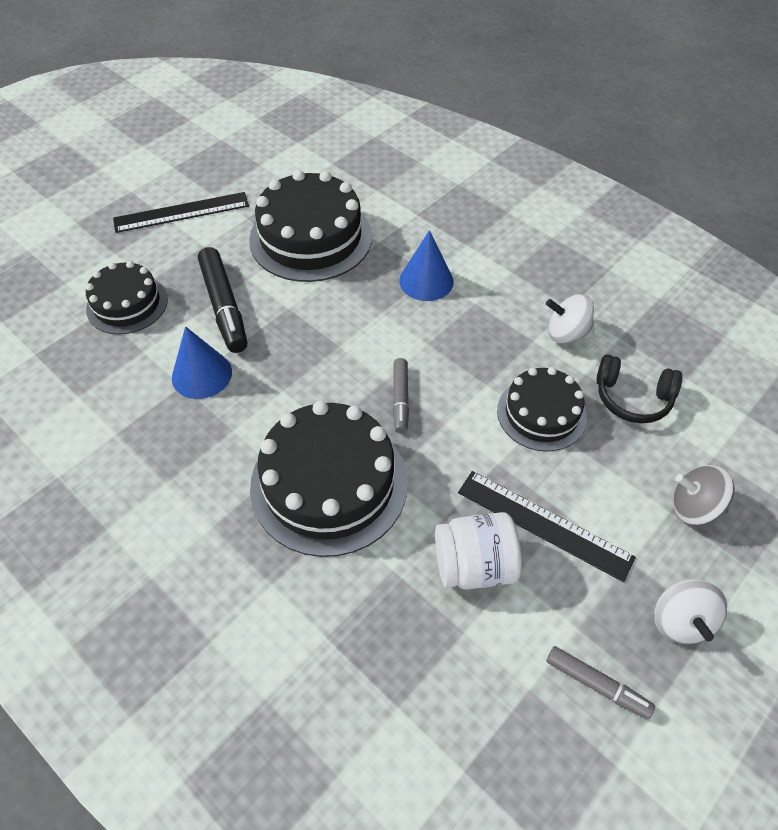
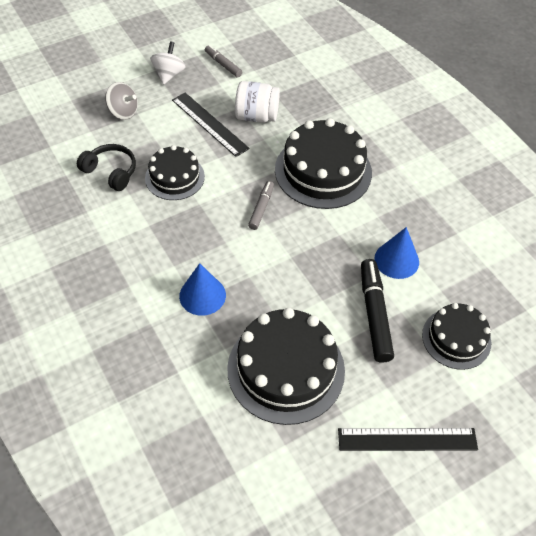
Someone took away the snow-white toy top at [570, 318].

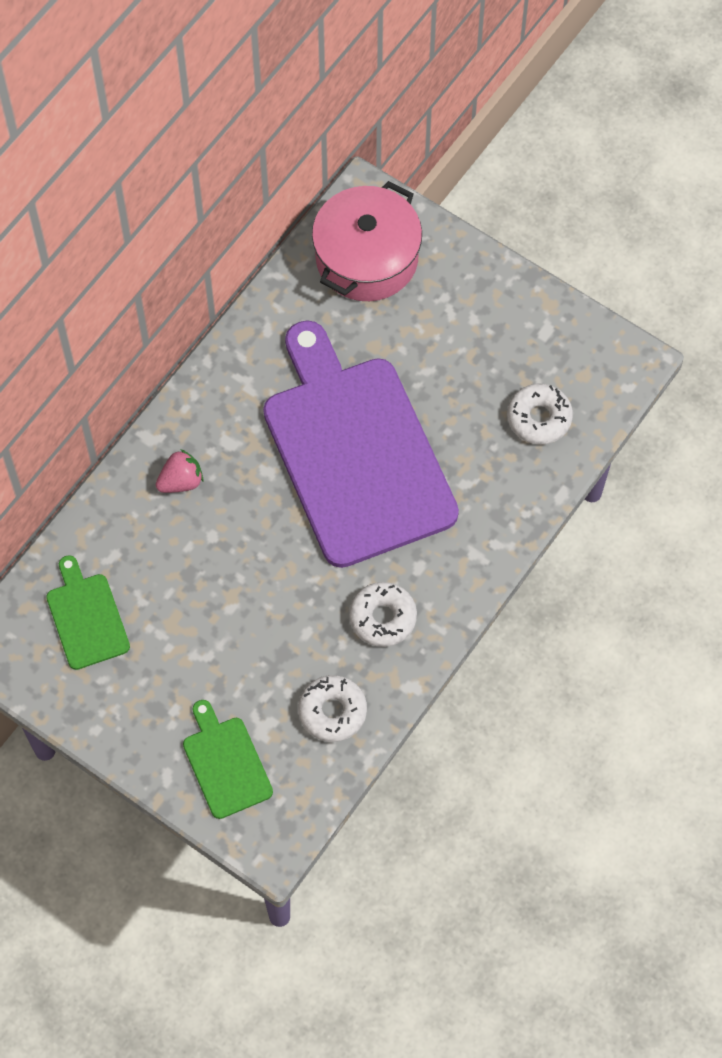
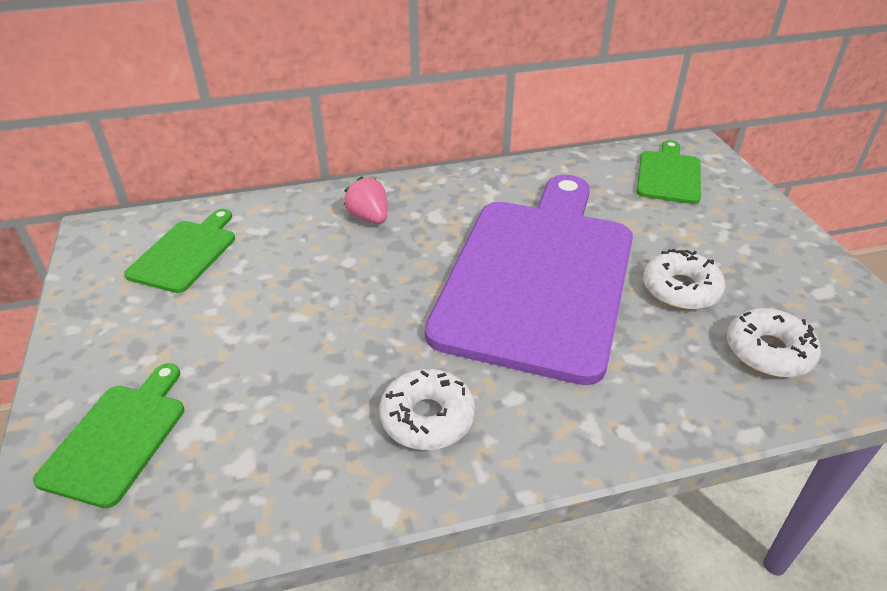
Someone swapped the rose-pink pot at [367, 241] for the emerald chopping board at [669, 172].
Someone rotated the rose-pink strawberry at [180, 471] by 135 degrees counterclockwise.
Someone carried the snow-white donut from [332, 708] to [684, 279].

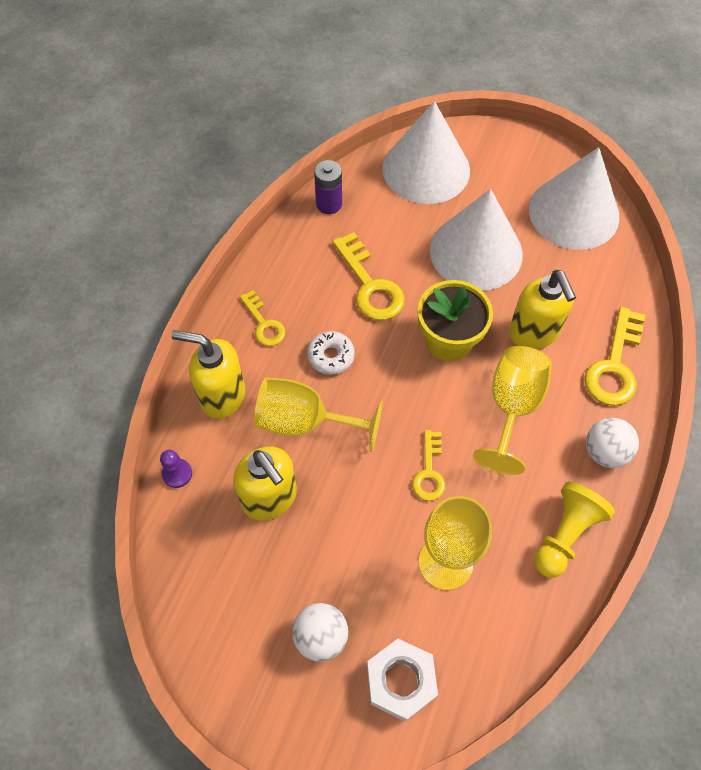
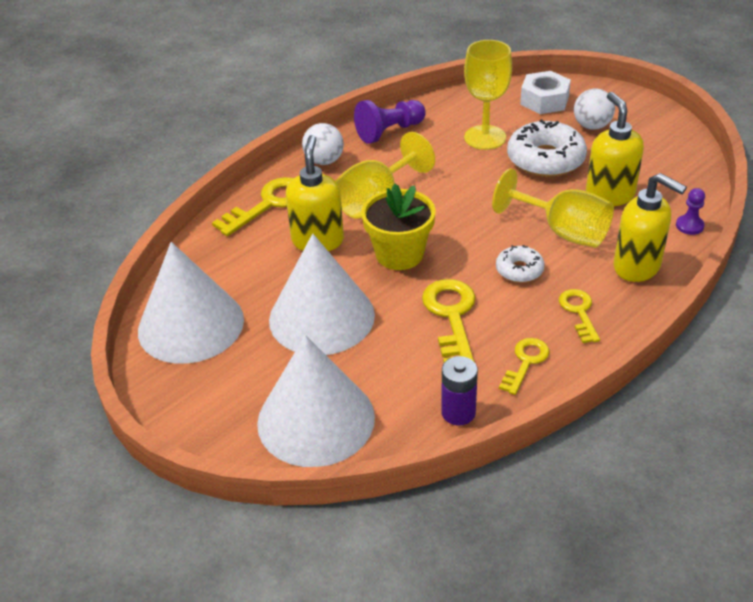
Someone carried the golden door key from [429, 465] to [524, 366].
Someone repainted the golden game pawn at [574, 530], which became the royal purple game pawn at [390, 122].
Someone put down the snow-white donut at [547, 148].

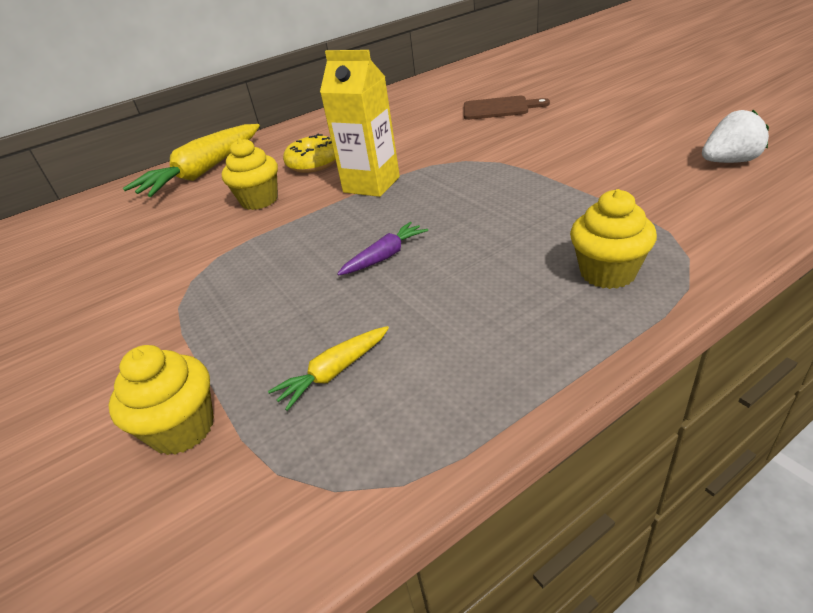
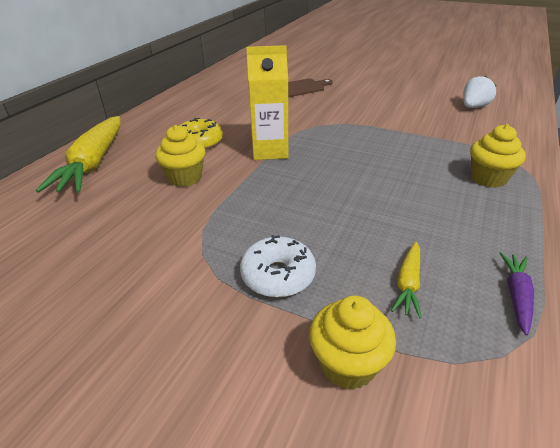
Someone carried the royal purple root vegetable from [382, 248] to [517, 294].
Someone put down the snow-white donut at [278, 266].

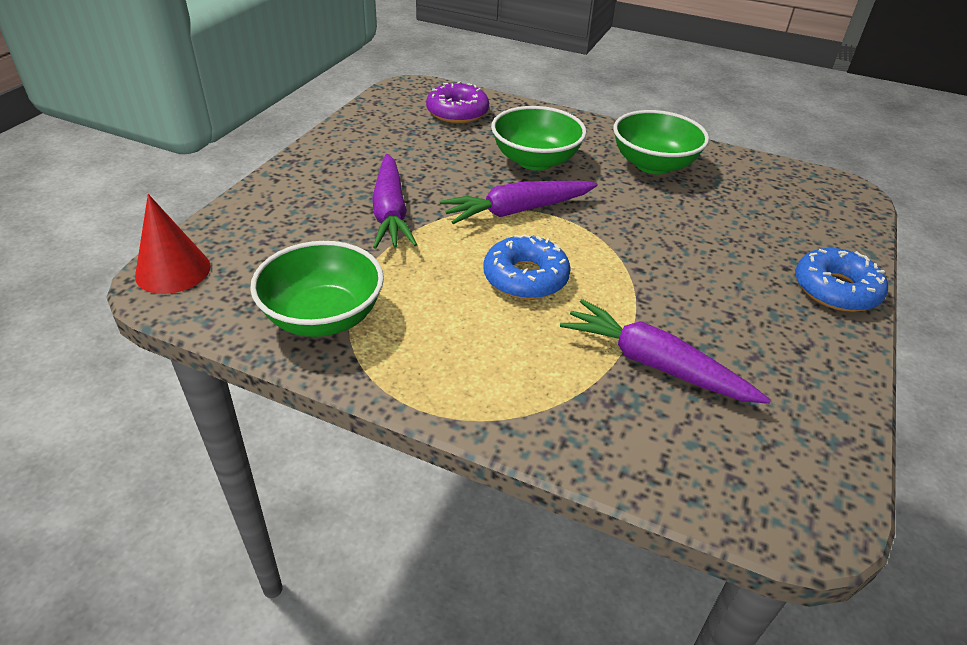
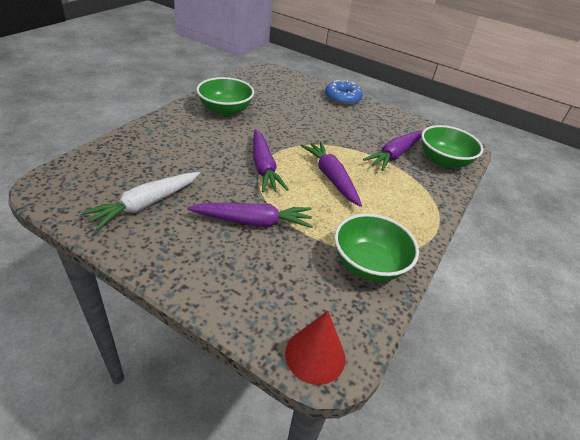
Someone took away the royal purple donut at [457, 102].
Someone carried the emerald bowl from [539, 138] to [452, 146].
Someone swapped the cobalt donut at [527, 266] for the royal purple root vegetable at [331, 174].
Someone put down the snow-white root vegetable at [141, 201].

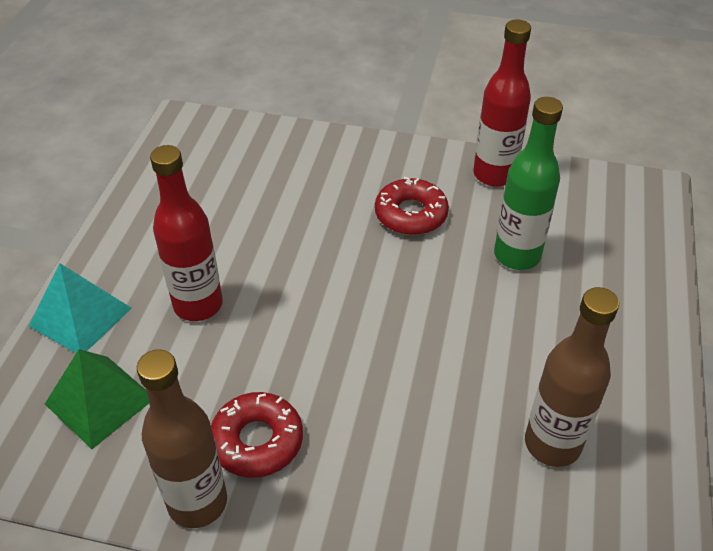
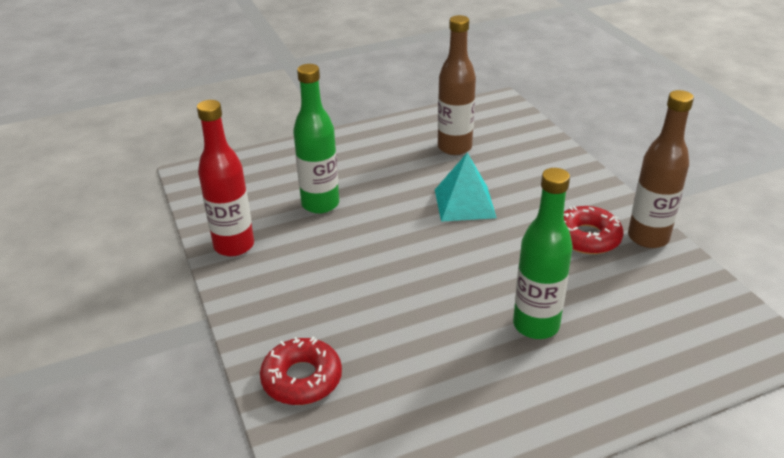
Someone repainted the red drink bottle at [186, 233], which became the emerald drink bottle at [543, 253].
Someone carried the red donut from [412, 206] to [301, 371].
Someone carried the turquoise solid pyramid from [80, 308] to [466, 187].
Someone took away the emerald solid pyramid at [97, 399].

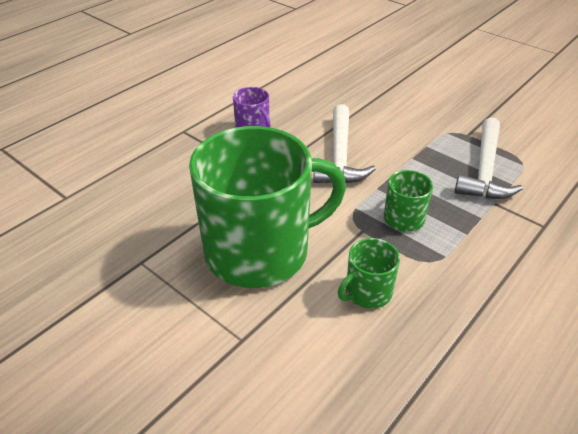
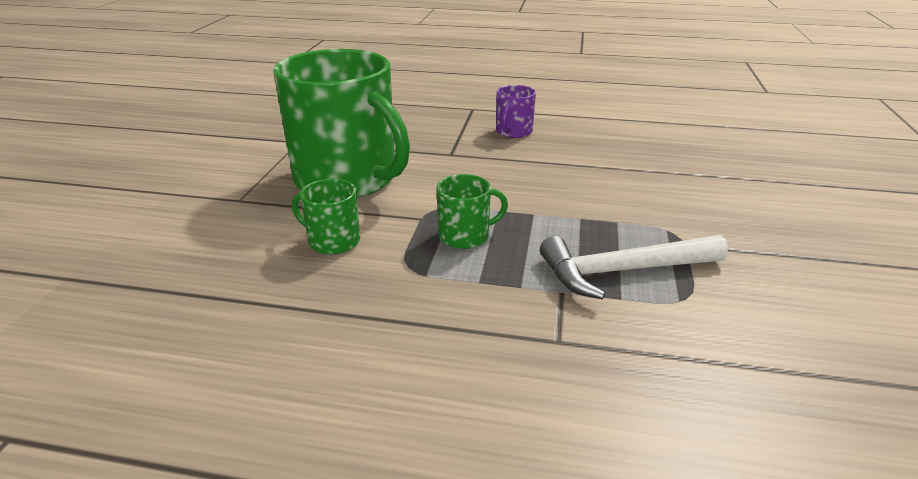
Someone took away the snow-white claw hammer at [344, 143].

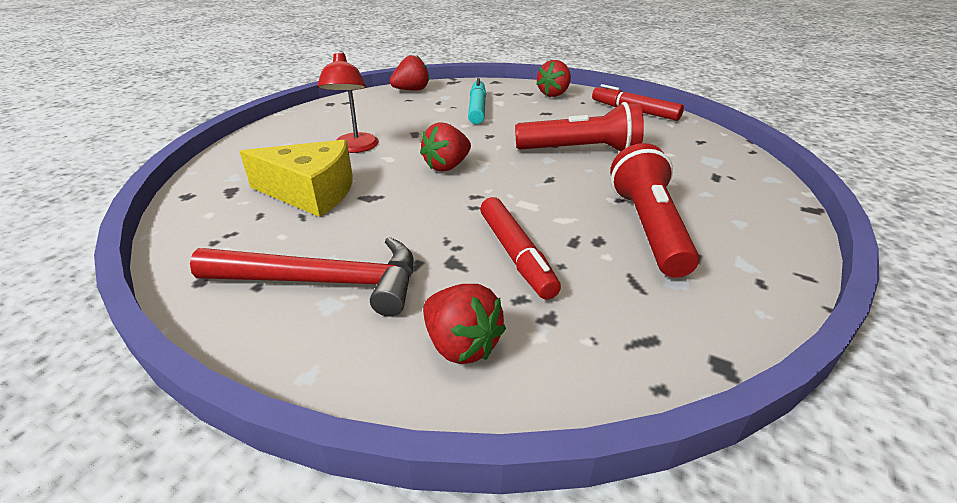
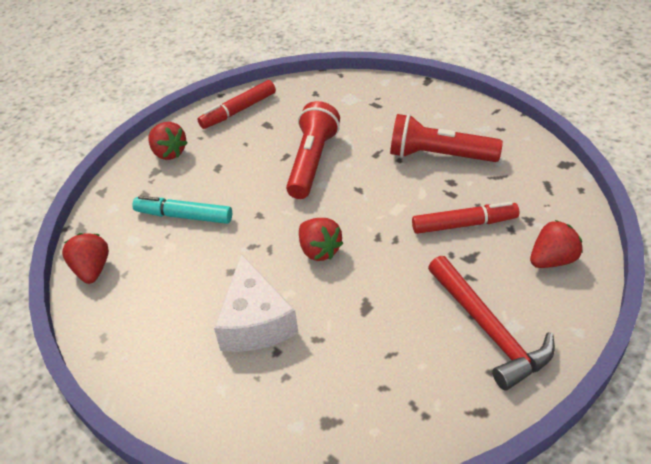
Someone swapped the red lamp at [348, 102] for the snow-white cheese wedge at [256, 303].
Someone took away the golden cheese wedge at [296, 178].
Someone rotated the red claw hammer at [302, 276] by 135 degrees clockwise.

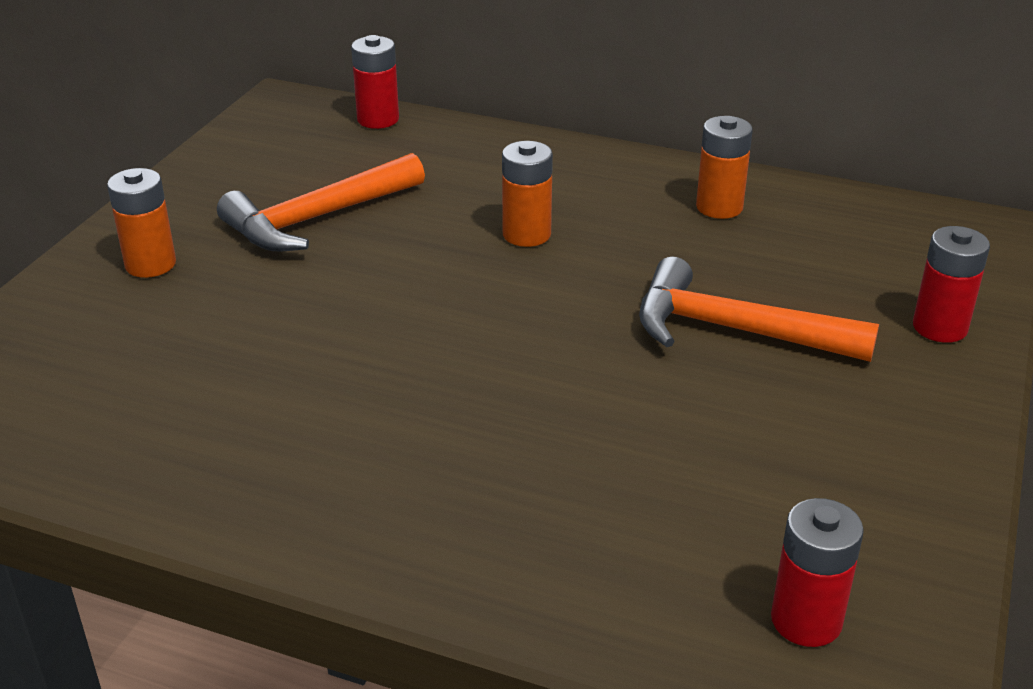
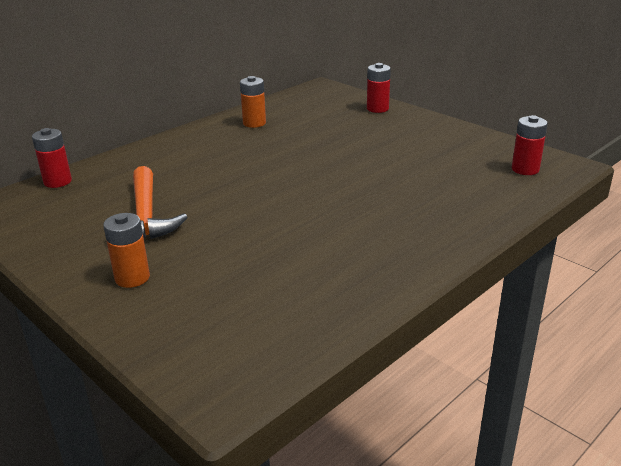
Someone took away the orange power cell at [527, 194].
Someone took away the orange claw hammer at [759, 309].

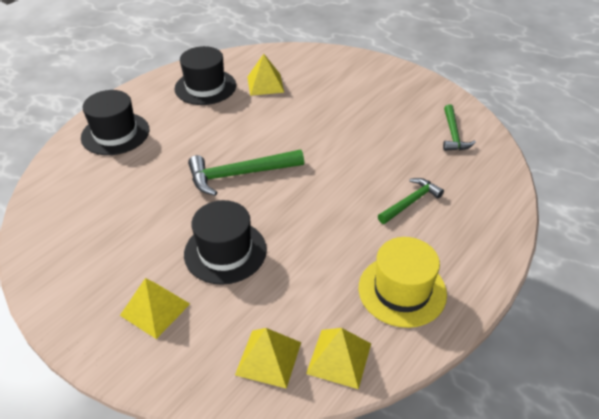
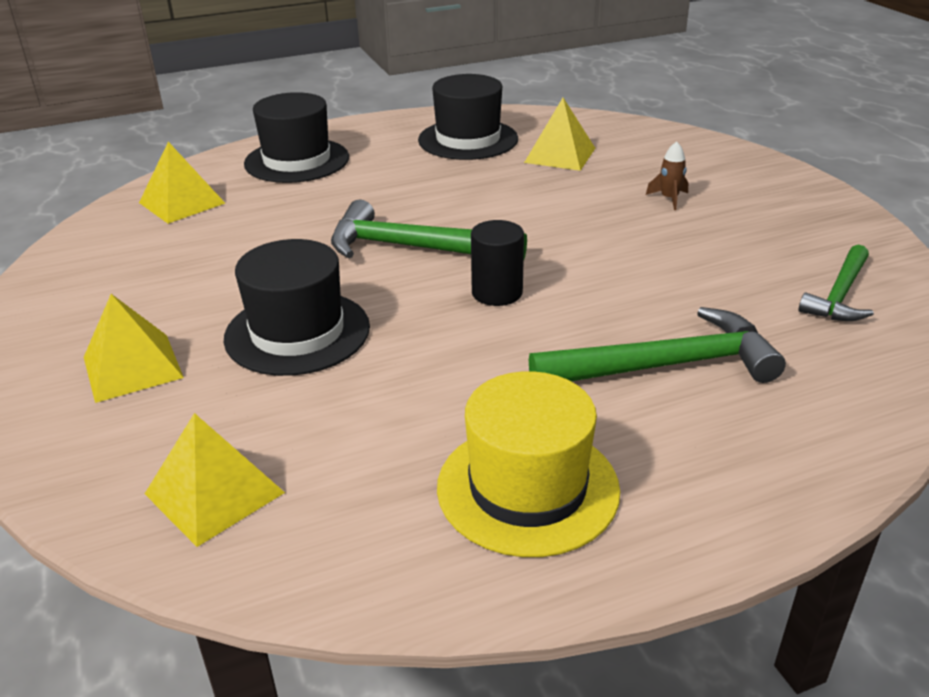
Someone scaled the emerald claw hammer at [411, 201] by 1.58.
Someone carried the golden solid pyramid from [338, 358] to [182, 183].
Someone put down the russet spaceship at [667, 176].
Someone put down the black cylinder shape at [497, 263].

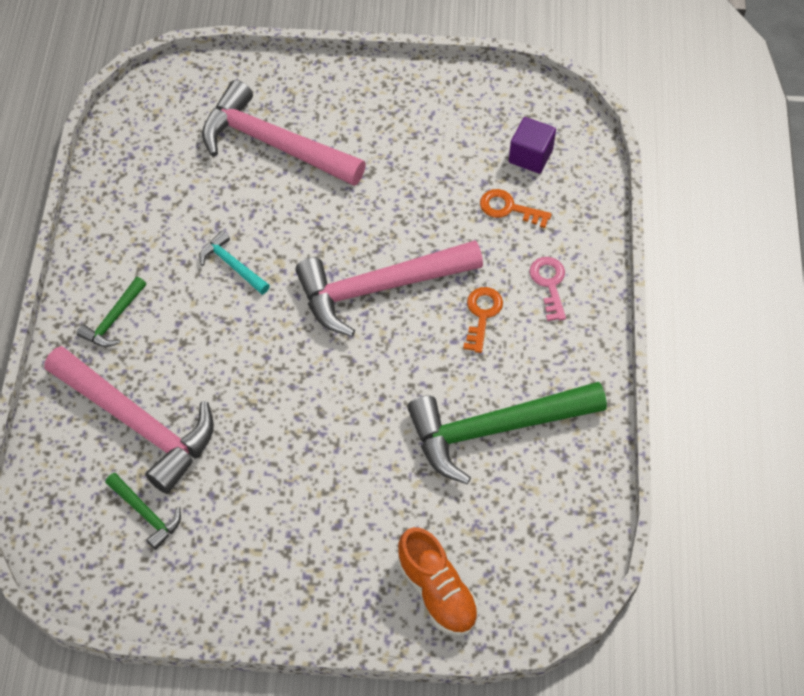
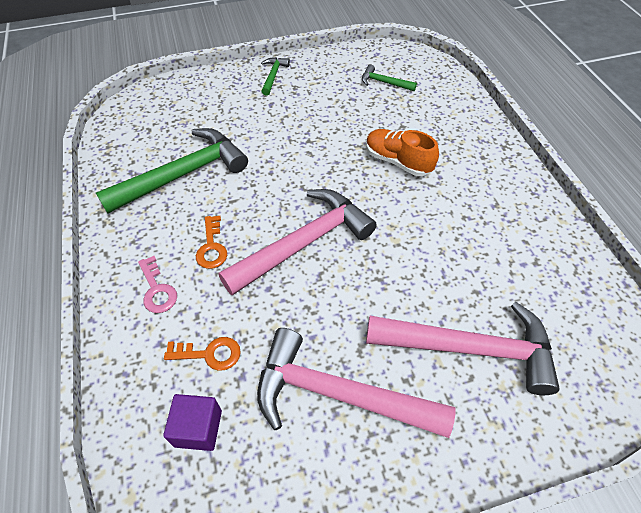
Someone took away the turquoise claw hammer at [234, 263].
Someone carried the emerald claw hammer from [111, 312] to [275, 76].
Someone carried the rose-pink claw hammer from [129, 420] to [356, 383].
Someone carried the orange lace-up shoe from [438, 581] to [402, 152].

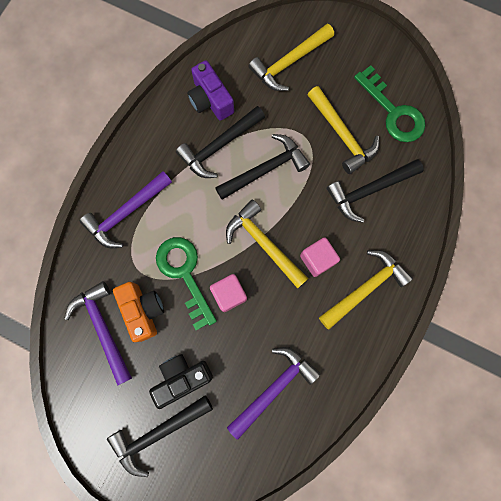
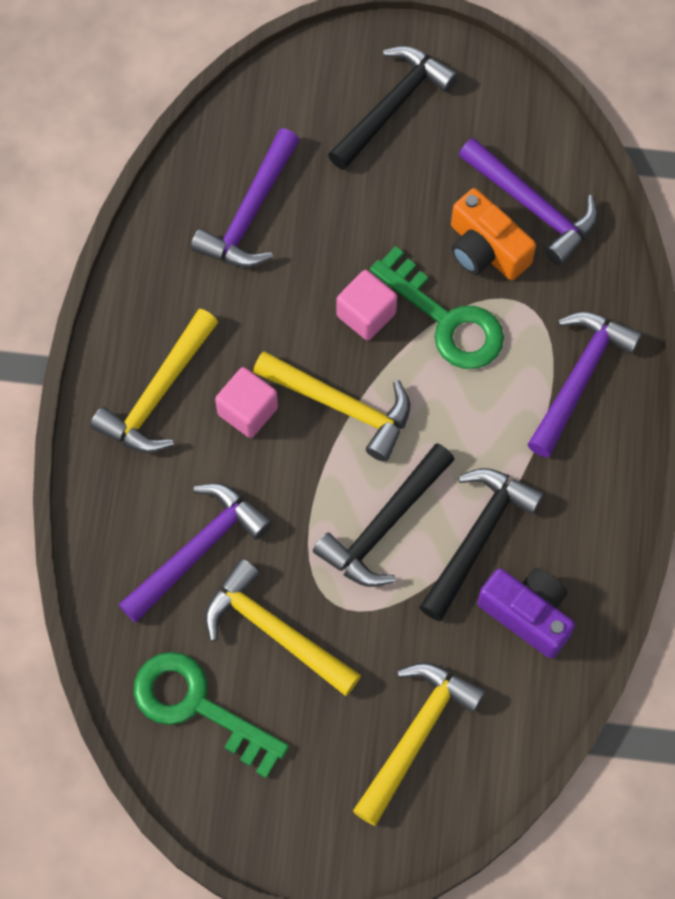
Someone repainted the black claw hammer at [375, 191], which became the royal purple claw hammer at [195, 553].
Someone took away the black photo camera at [181, 381].

